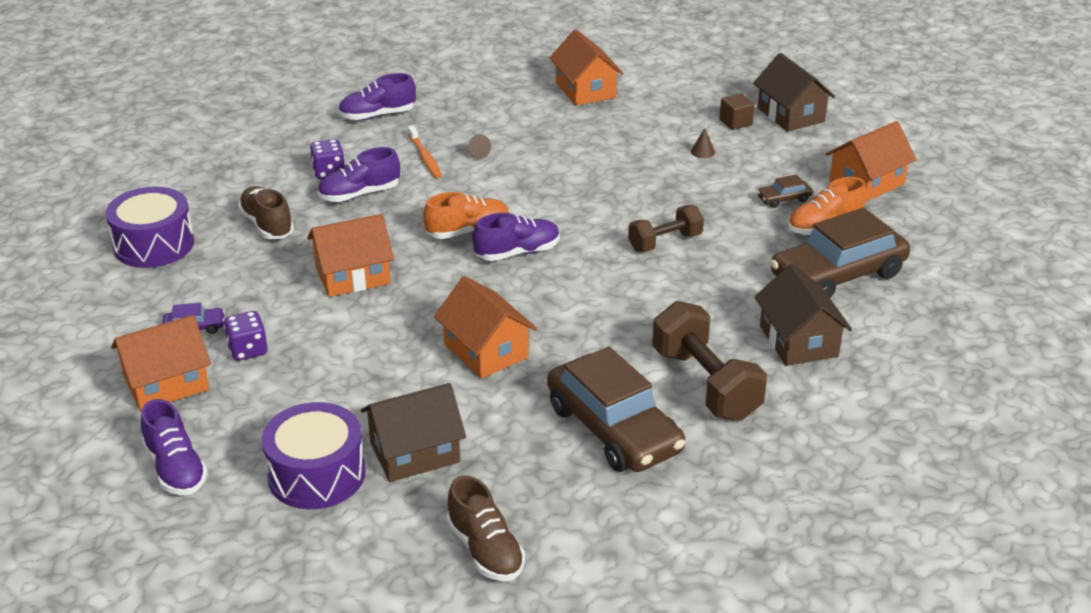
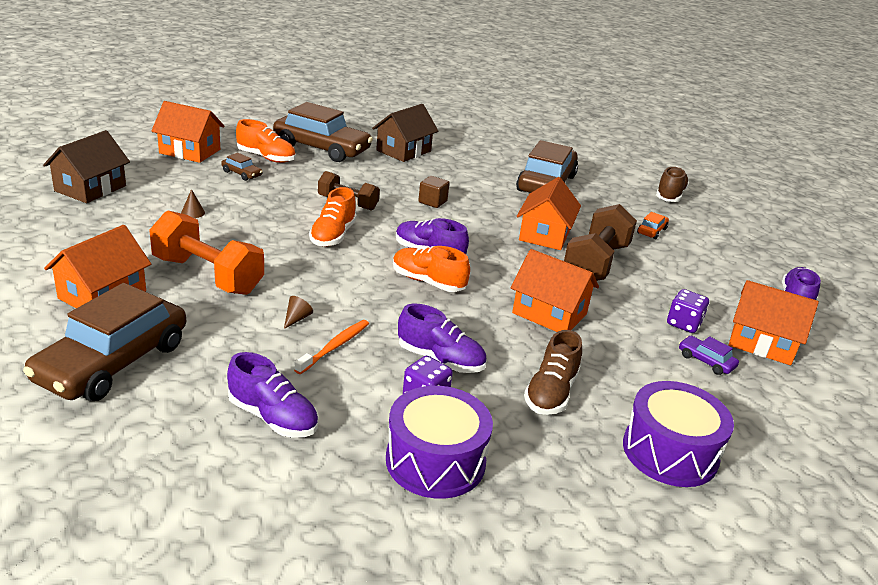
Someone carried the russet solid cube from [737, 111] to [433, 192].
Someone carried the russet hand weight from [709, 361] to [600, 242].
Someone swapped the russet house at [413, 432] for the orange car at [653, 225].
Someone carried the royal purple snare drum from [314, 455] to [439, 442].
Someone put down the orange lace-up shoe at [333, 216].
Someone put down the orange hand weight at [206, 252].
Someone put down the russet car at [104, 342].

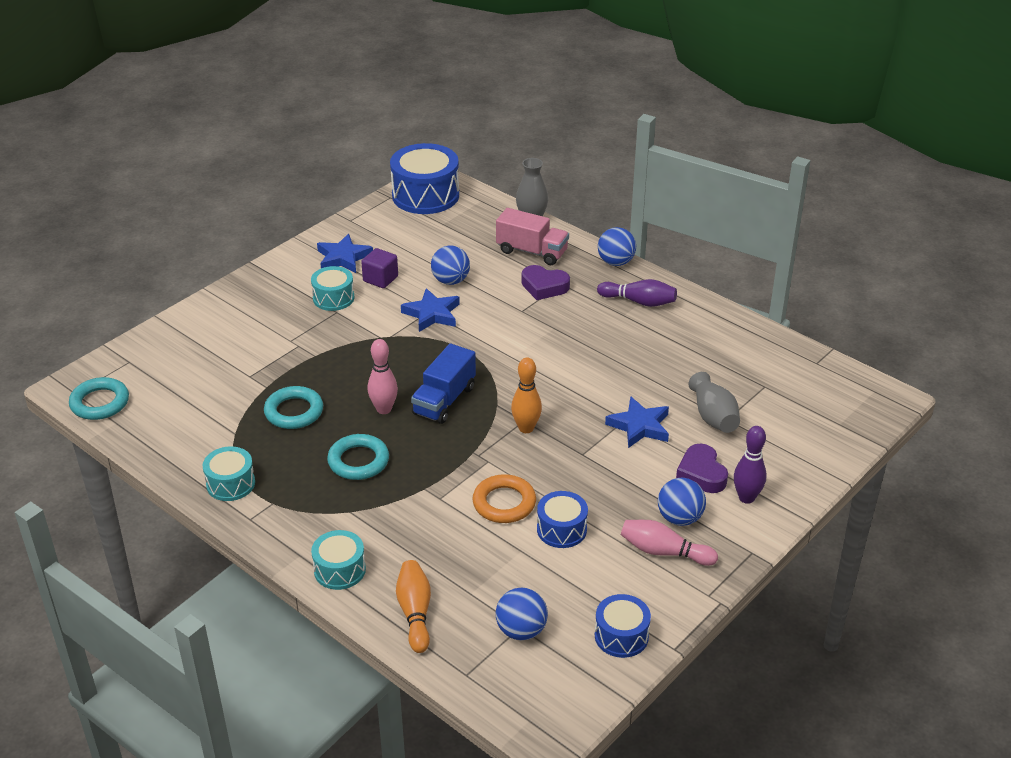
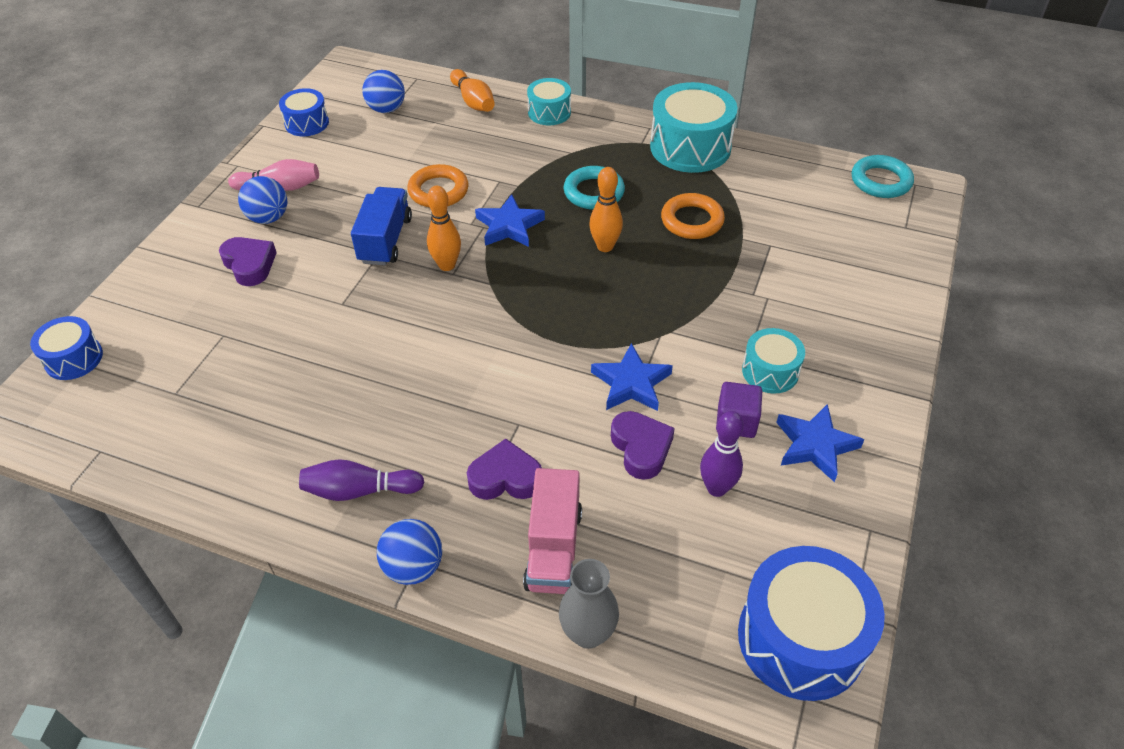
Someone rotated the rose-pink lorry at [532, 236] by 90 degrees counterclockwise.
Someone swapped the cobalt sphere at [450, 265] for the royal purple heart at [643, 445].
Someone repainted the rose-pink bowling pin at [383, 376], which became the orange bowling pin at [606, 209].
Someone carried the cobalt lorry from [443, 383] to [381, 226].
Someone took away the grey flower vase at [714, 402].
Someone repainted the turquoise hoop at [293, 407], which became the orange hoop at [693, 216].
Someone carried the cobalt five-pointed star from [637, 422] to [510, 220].
Someone carried the royal purple bowling pin from [750, 465] to [722, 454].
Someone scaled the turquoise snare drum at [229, 473] by 1.80.
Someone carried the cobalt snare drum from [562, 519] to [66, 348].

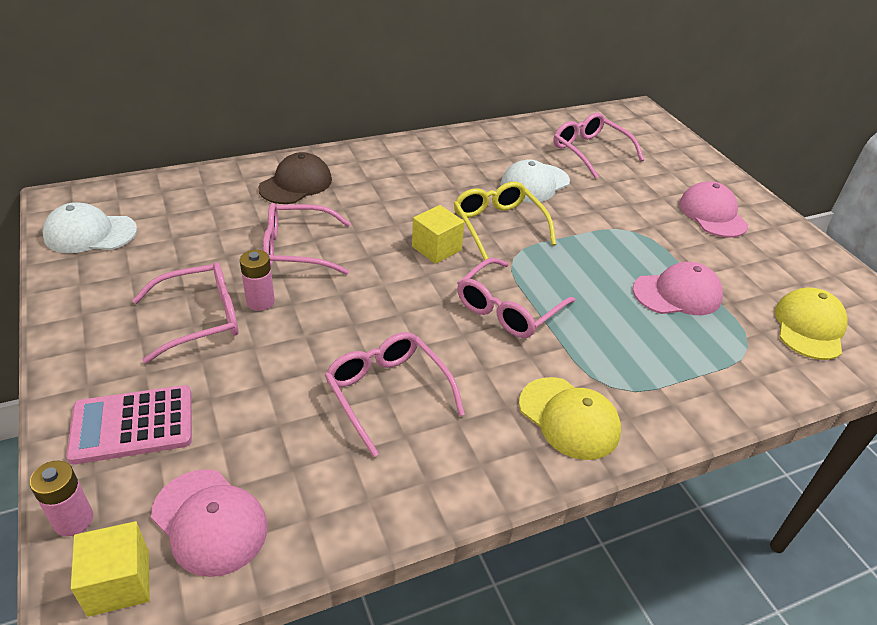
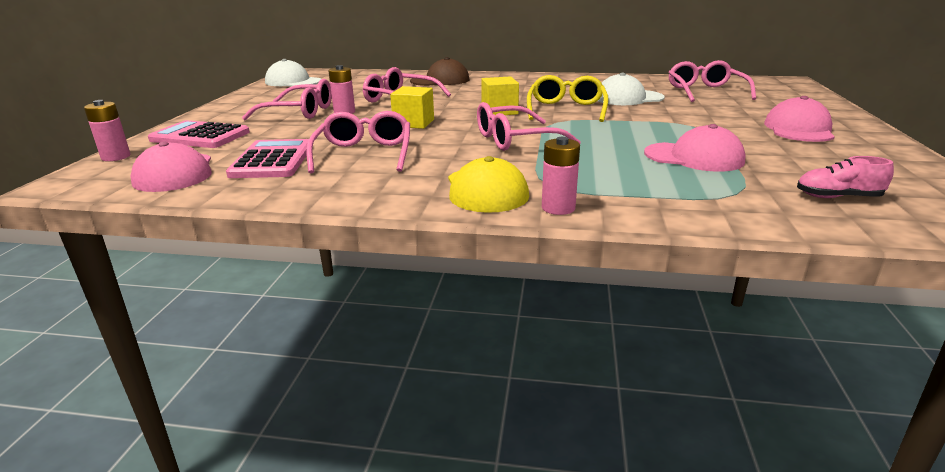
Someone swapped the golden cap at [811, 323] for the rose-pink lace-up shoe at [845, 177].
Someone carried the golden solid cube from [110, 569] to [412, 107].
Someone put down the rose-pink power cell at [561, 176].
Someone put down the rose-pink pocket calculator at [267, 158].

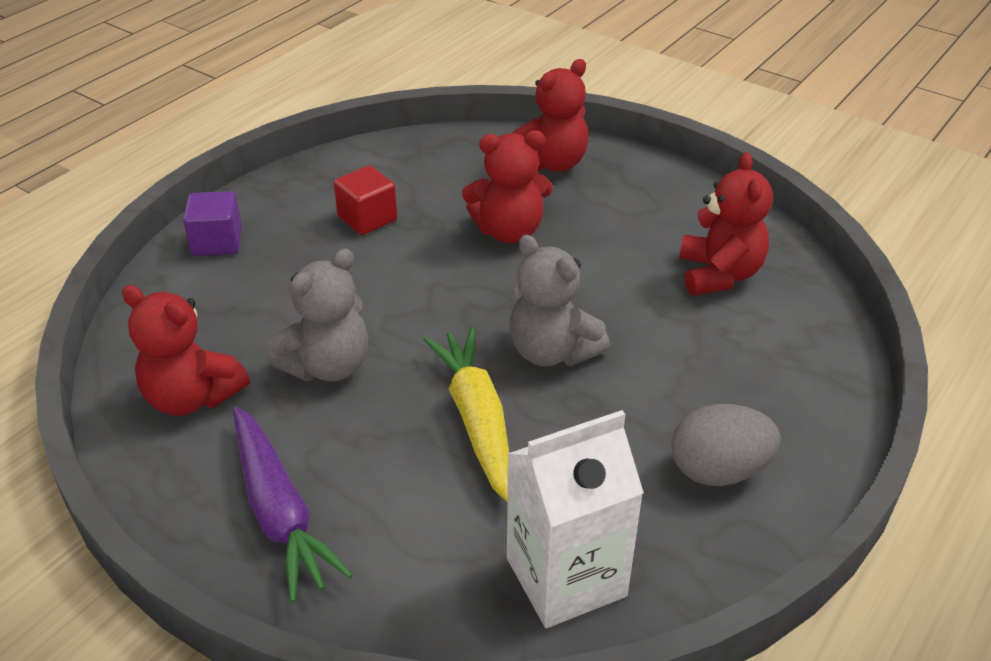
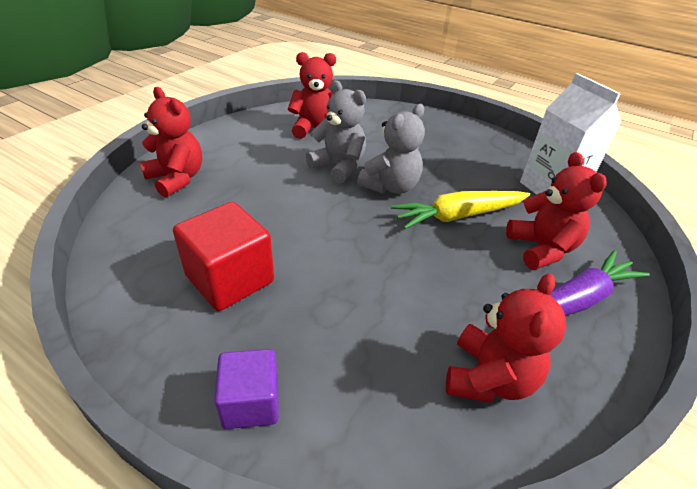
Someone carried the red teddy bear from [507, 187] to [556, 211].
Someone scaled the red solid cube at [365, 200] by 1.58.
Someone carried the grey teddy bear from [318, 315] to [336, 132].
Someone took away the grey toy egg at [726, 445].

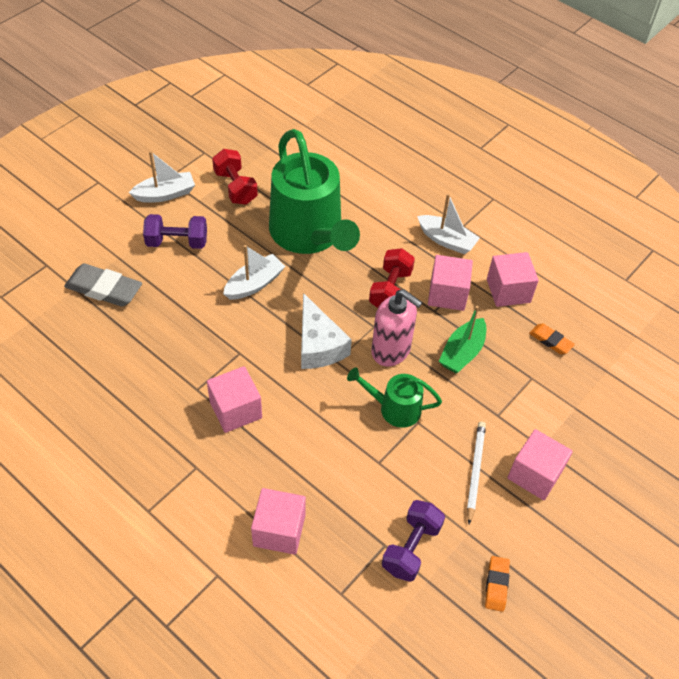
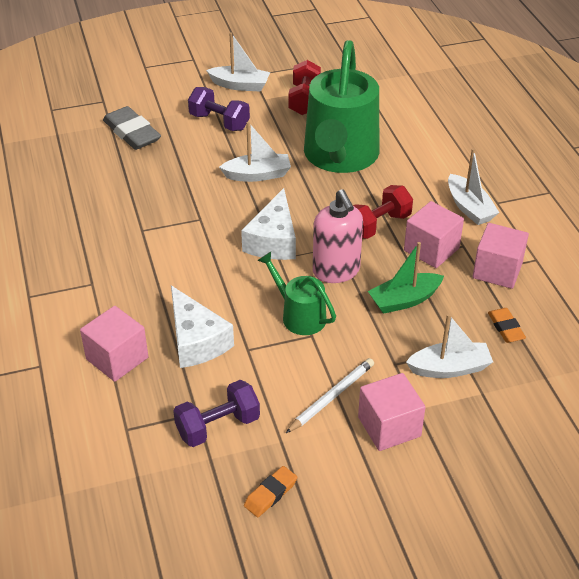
Someone took away the rose-pink solid cube at [234, 399].
Someone put down the snow-white cheese wedge at [202, 327].
Someone put down the snow-white sailboat at [449, 346].

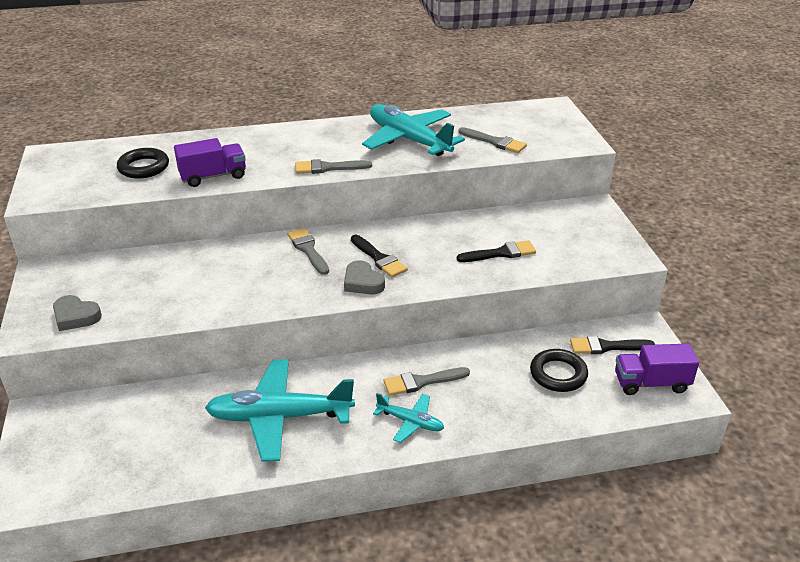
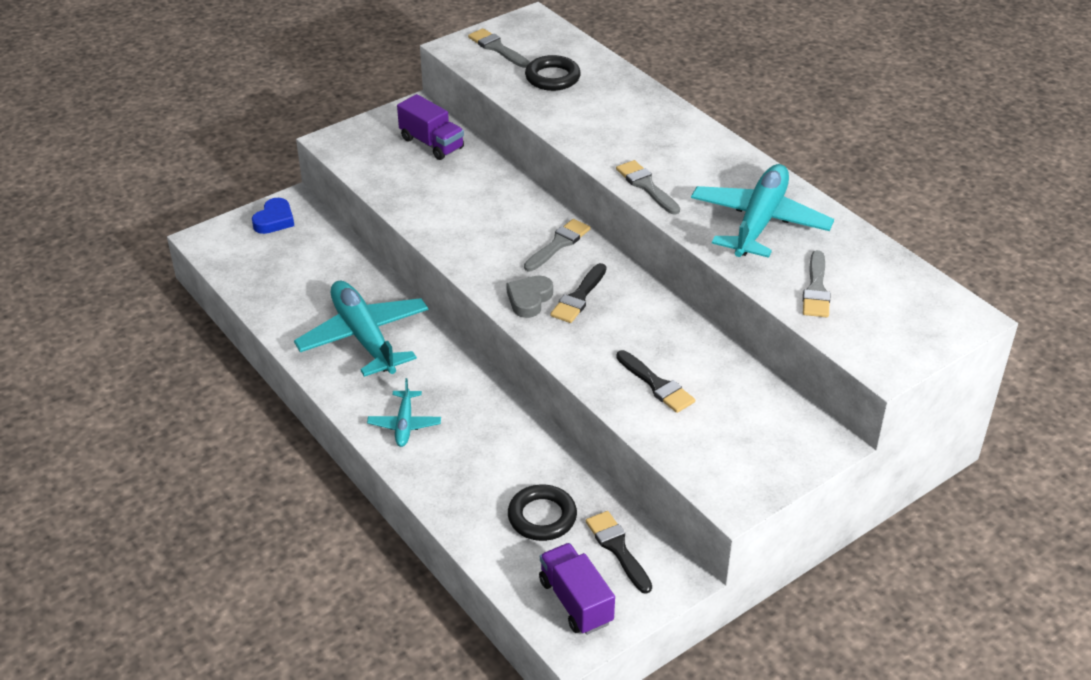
Someone carried the royal purple lorry from [210, 162] to [430, 127].
Someone took away the grey heart at [77, 313].
Someone carried the grey paintbrush from [427, 381] to [499, 48].
Someone put down the cobalt heart at [273, 216].

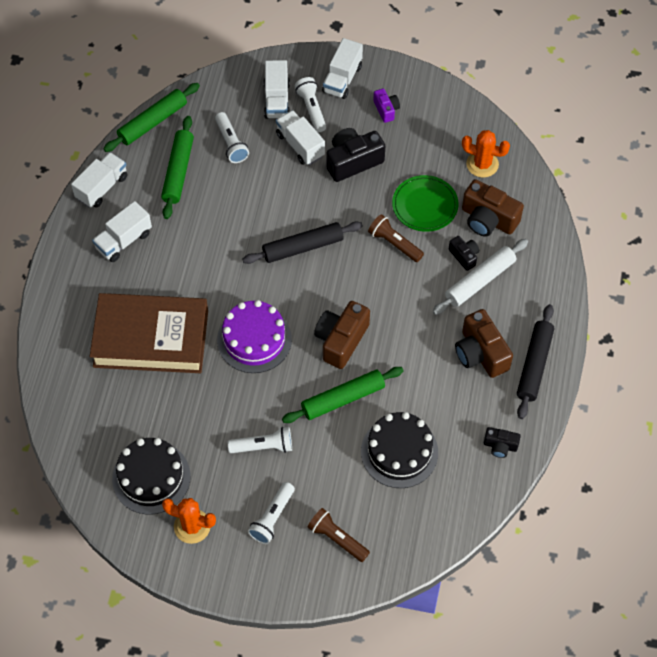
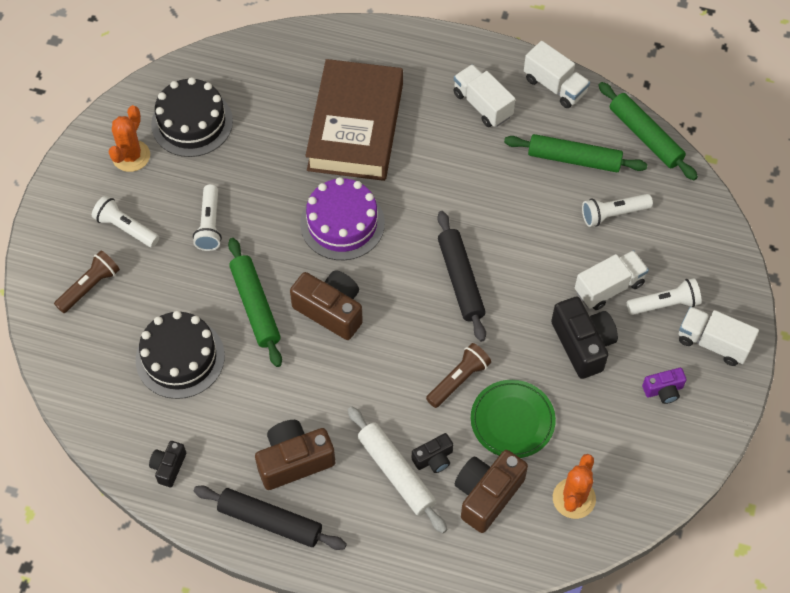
Someone took away the snow-white lorry at [277, 89].

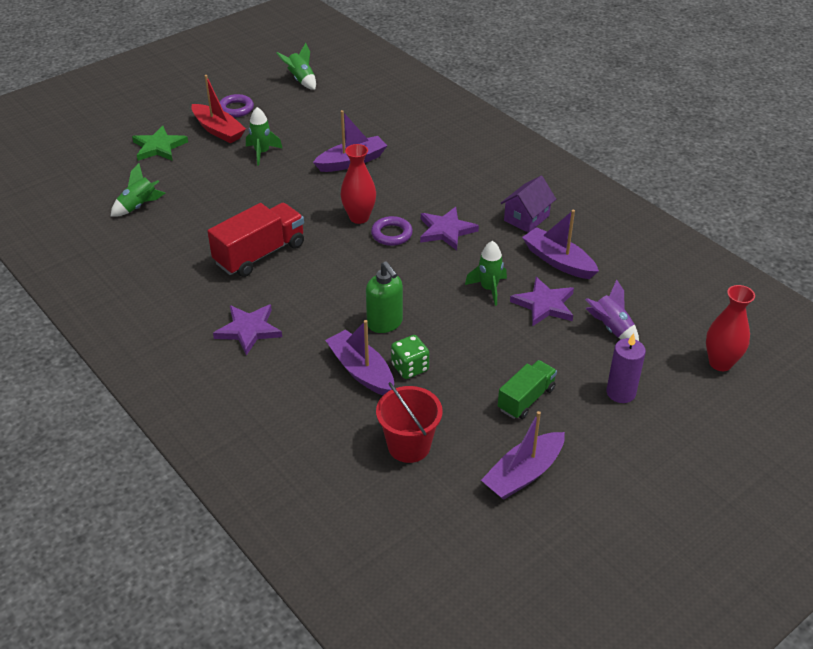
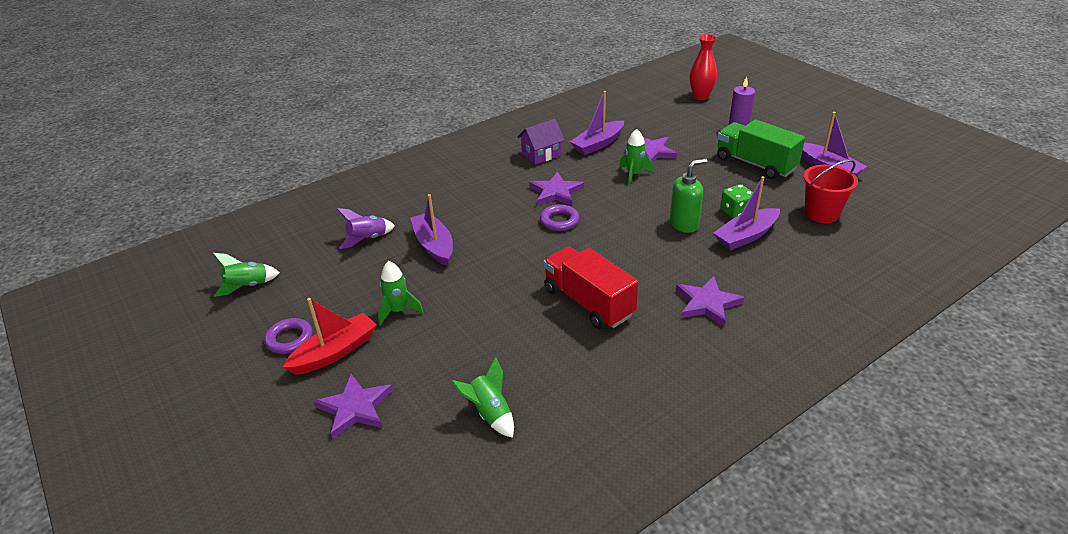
Someone repainted the emerald five-pointed star at [160, 143], which became the royal purple five-pointed star at [353, 406].
Someone took away the red flower vase at [358, 184].
Someone rotated the royal purple house at [528, 204] by 75 degrees counterclockwise.
Someone carried the royal purple spaceship from [612, 310] to [366, 228].
Someone scaled the emerald lorry at [527, 389] by 1.60.

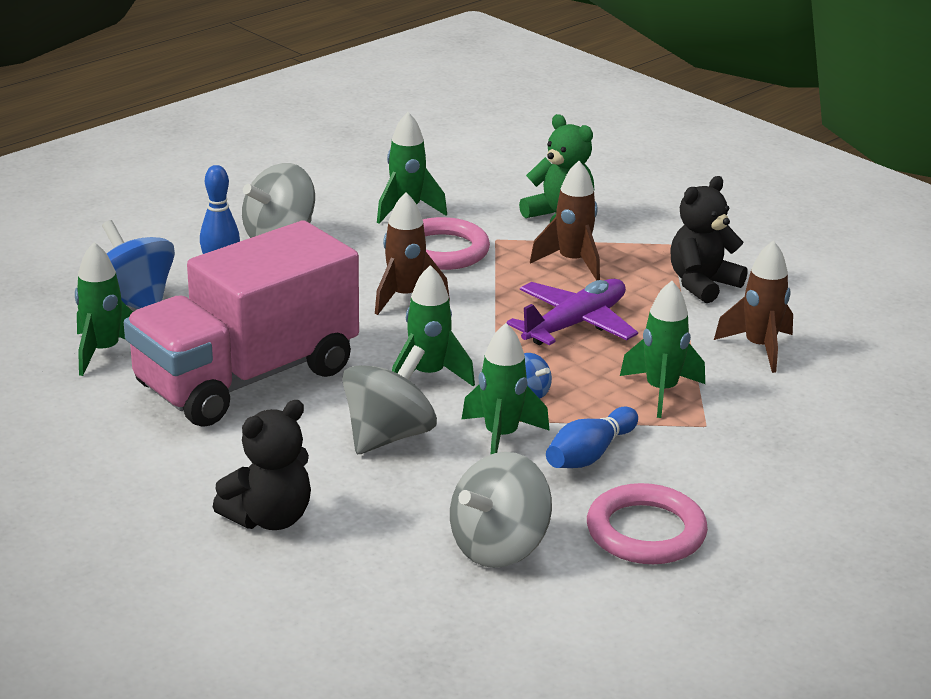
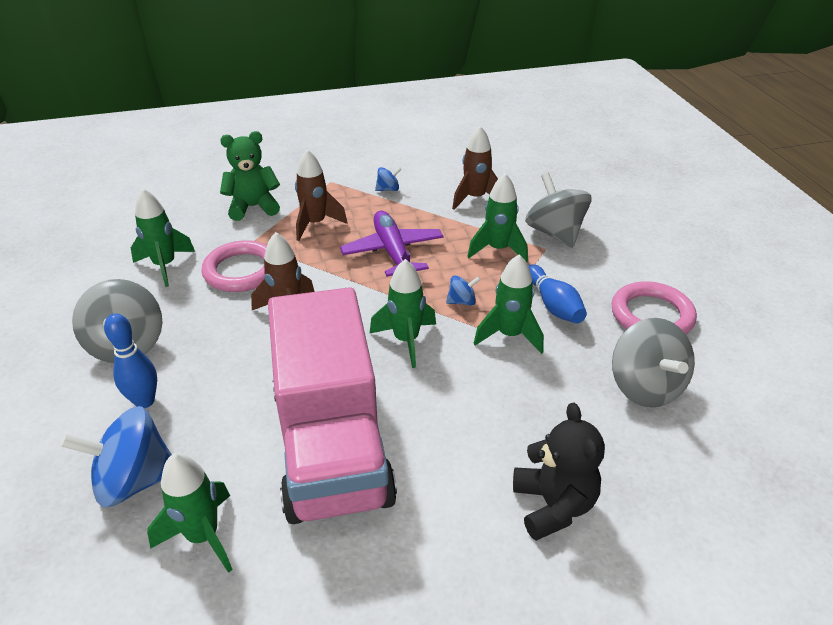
Someone swapped the black teddy bear at [709, 239] for the cobalt toy top at [388, 179].
Someone carried the grey toy top from [389, 399] to [558, 210].

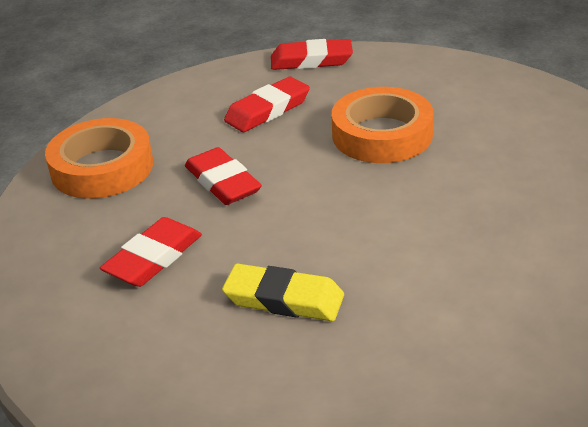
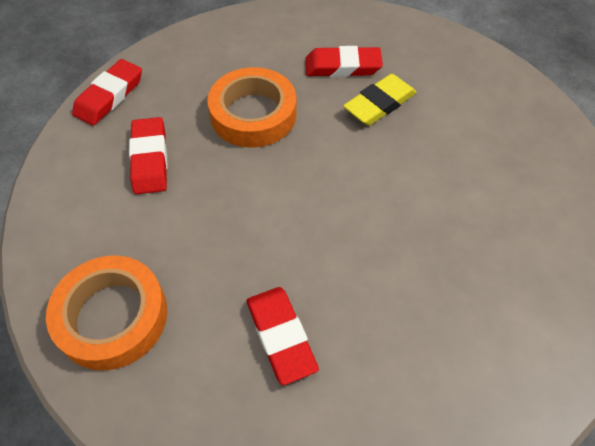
Someone carried the red pencil eraser from [223, 176] to [344, 61].
Someone carried the golden pencil eraser from [283, 292] to [379, 100].

